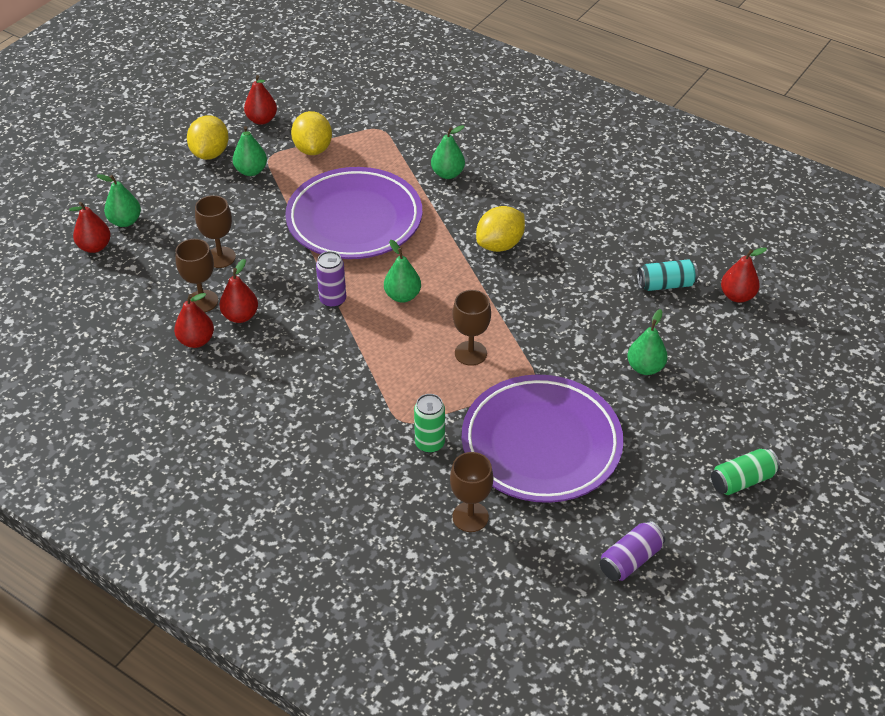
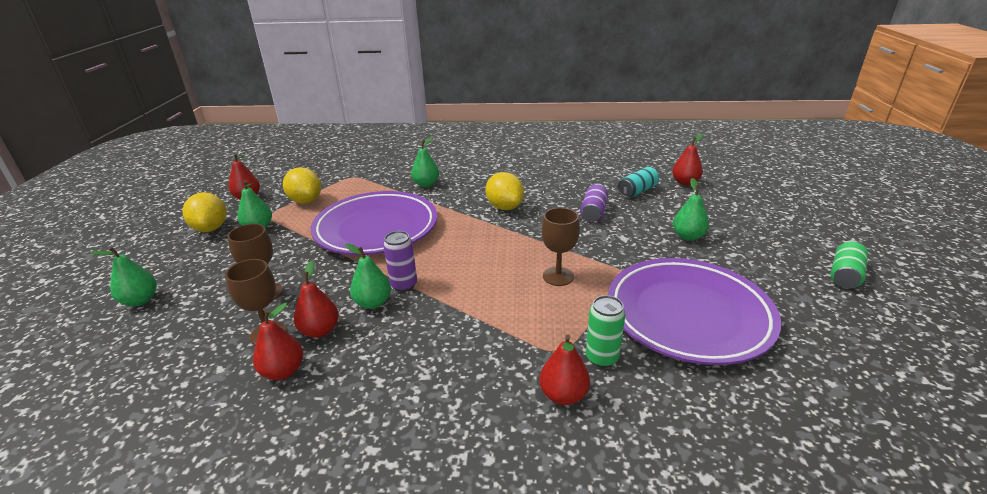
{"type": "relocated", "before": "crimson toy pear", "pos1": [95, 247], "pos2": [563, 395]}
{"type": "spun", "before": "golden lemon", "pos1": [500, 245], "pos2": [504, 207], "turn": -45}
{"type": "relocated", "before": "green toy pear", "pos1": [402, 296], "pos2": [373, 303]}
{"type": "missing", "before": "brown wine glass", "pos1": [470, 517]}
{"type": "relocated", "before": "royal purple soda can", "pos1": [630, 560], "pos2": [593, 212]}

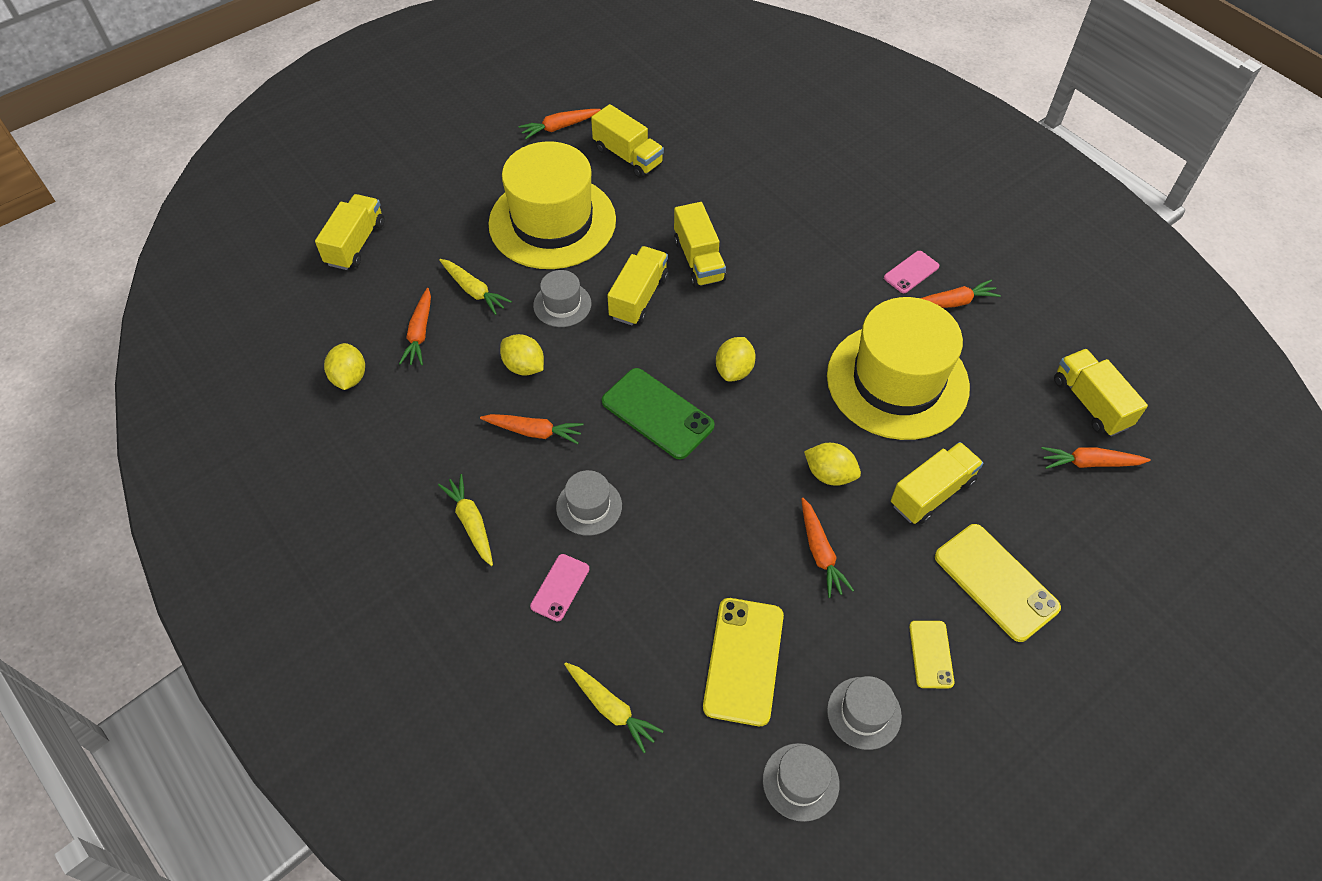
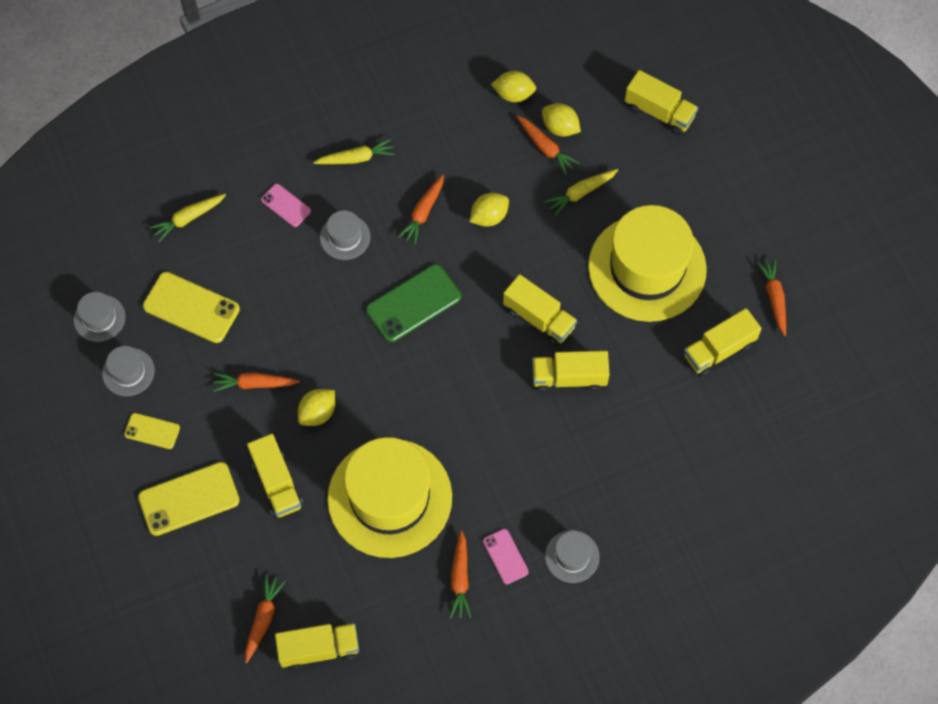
{"type": "relocated", "before": "ash-grey hat", "pos1": [562, 304], "pos2": [572, 556]}
{"type": "spun", "before": "orange-coloured root vegetable", "pos1": [420, 333], "pos2": [545, 148], "turn": -150}
{"type": "relocated", "before": "golden lemon", "pos1": [734, 370], "pos2": [560, 128]}

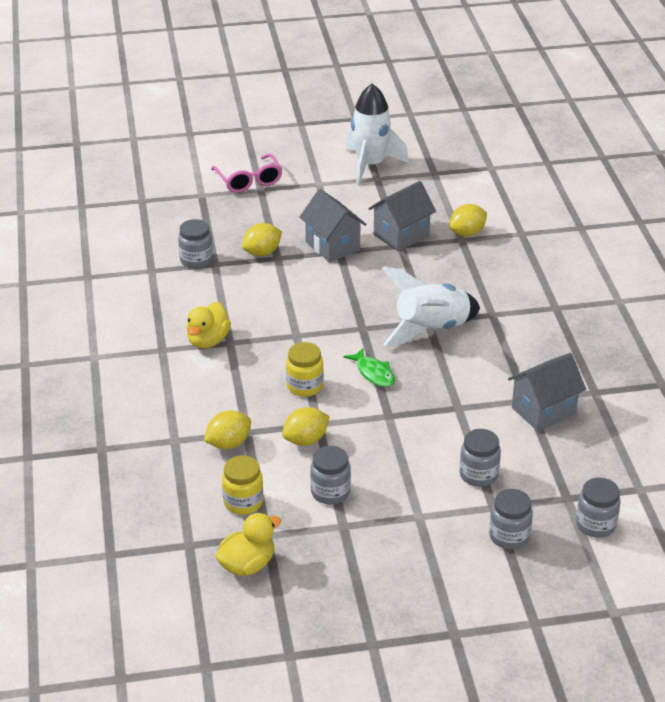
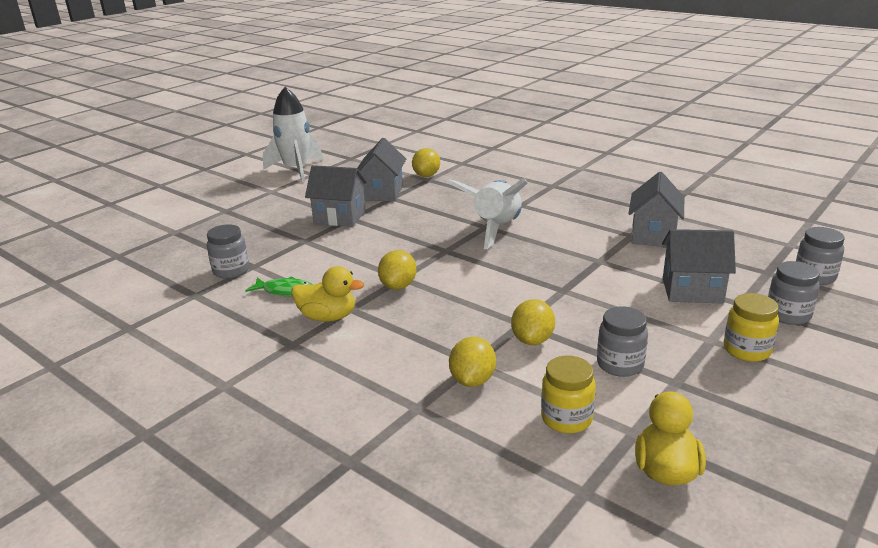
{"type": "missing", "before": "rosy spectacles", "pos1": [249, 181]}
{"type": "relocated", "before": "golden lemon", "pos1": [262, 252], "pos2": [398, 286]}
{"type": "spun", "before": "golden duck", "pos1": [208, 341], "pos2": [328, 317], "turn": -60}
{"type": "relocated", "before": "golden preserve jar", "pos1": [305, 386], "pos2": [746, 350]}
{"type": "relocated", "before": "green fish figure", "pos1": [373, 373], "pos2": [285, 291]}
{"type": "exchanged", "before": "ash-grey preserve jar", "after": "ash-grey toy house", "pos1": [478, 475], "pos2": [692, 290]}

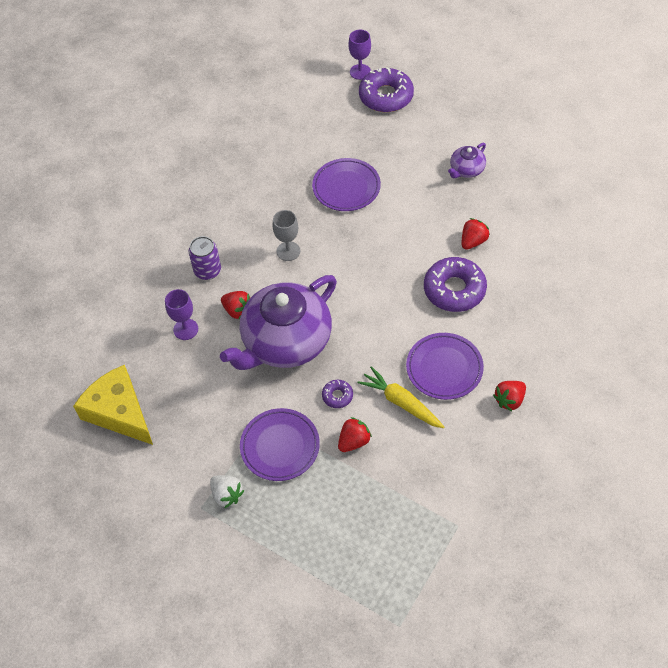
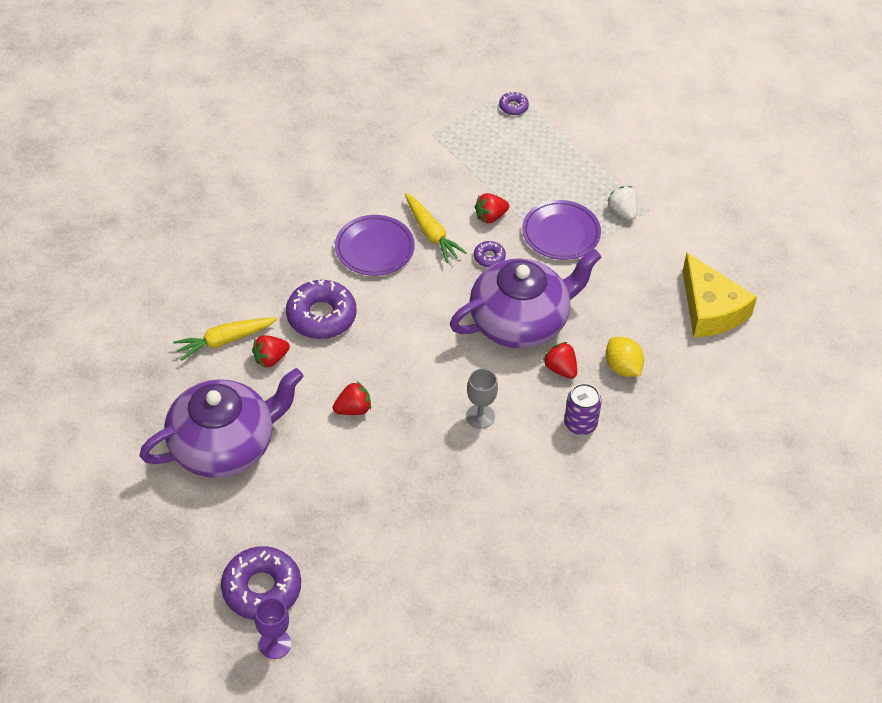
{"type": "size", "before": "royal purple tea pot", "pos1": [466, 170], "pos2": [224, 445], "scale": 2.31}
{"type": "missing", "before": "royal purple flat dish", "pos1": [346, 187]}
{"type": "exchanged", "before": "royal purple wine glass", "after": "golden lemon", "pos1": [185, 329], "pos2": [622, 367]}
{"type": "relocated", "before": "crimson berry", "pos1": [509, 400], "pos2": [353, 409]}
{"type": "appeared", "after": "royal purple donut", "pos2": [513, 107]}
{"type": "appeared", "after": "golden root vegetable", "pos2": [225, 341]}

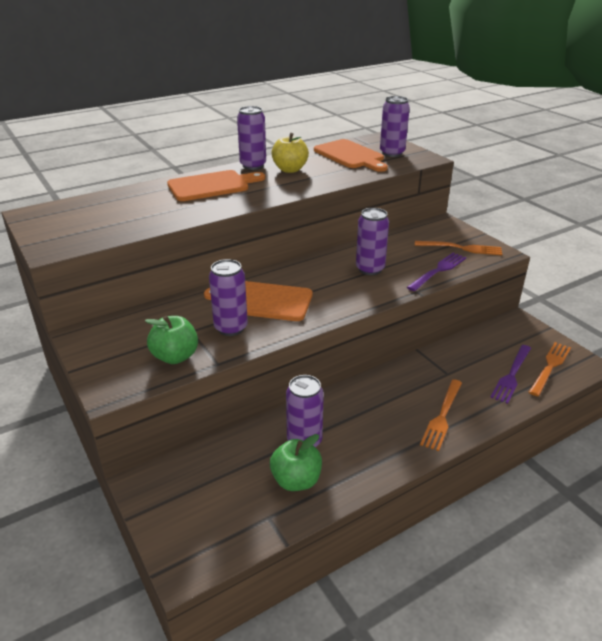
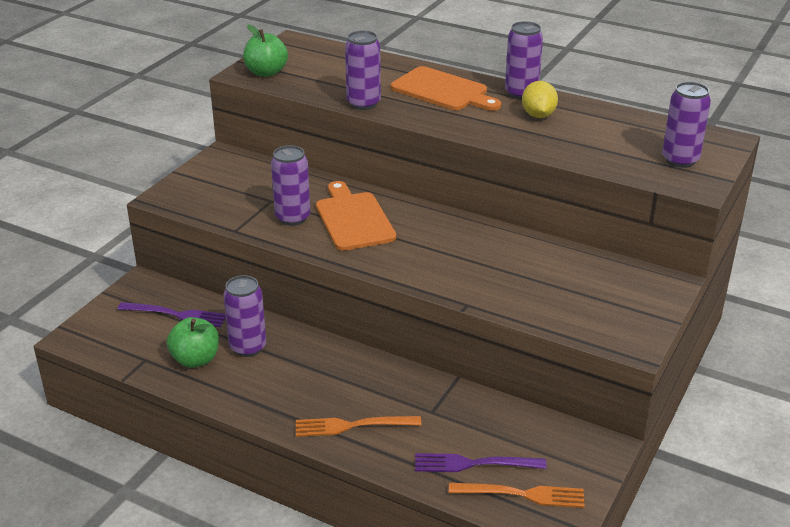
{"type": "exchanged", "before": "golden apple", "after": "golden lemon", "pos1": [290, 169], "pos2": [538, 115]}
{"type": "missing", "before": "orange-coloured chopping board", "pos1": [350, 155]}
{"type": "relocated", "before": "royal purple soda can", "pos1": [370, 269], "pos2": [363, 103]}
{"type": "missing", "before": "orange-coloured dinner fork", "pos1": [461, 248]}
{"type": "relocated", "before": "royal purple dinner fork", "pos1": [438, 271], "pos2": [176, 315]}
{"type": "relocated", "before": "green apple", "pos1": [175, 356], "pos2": [266, 72]}

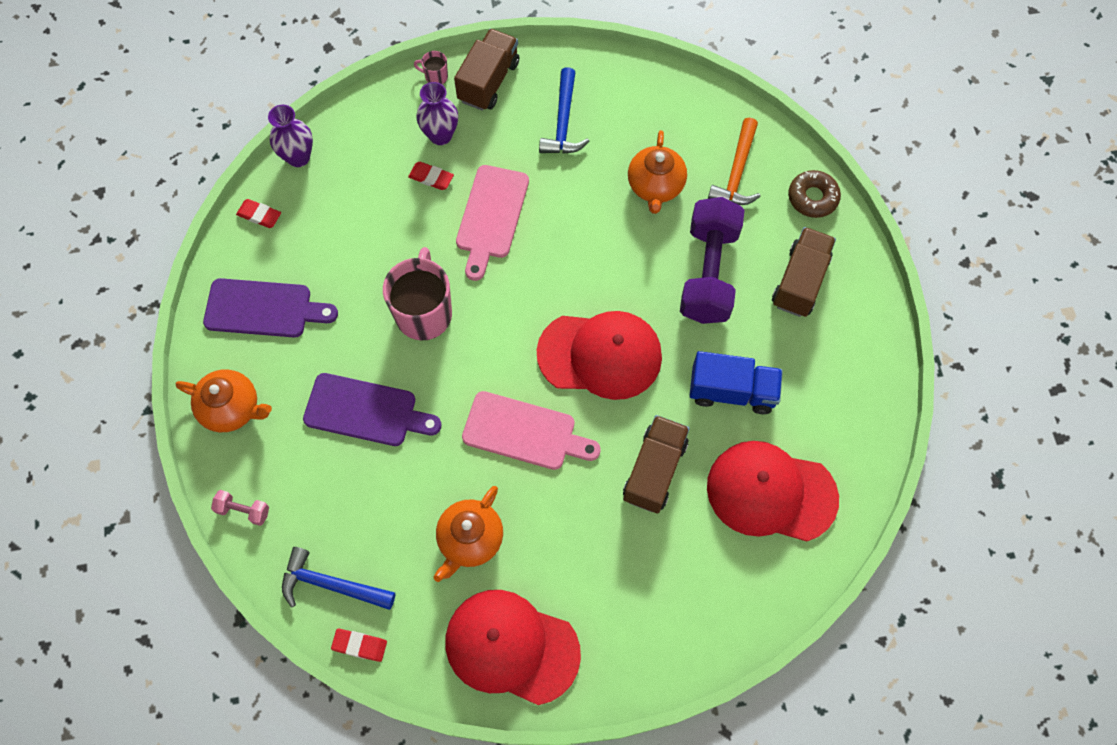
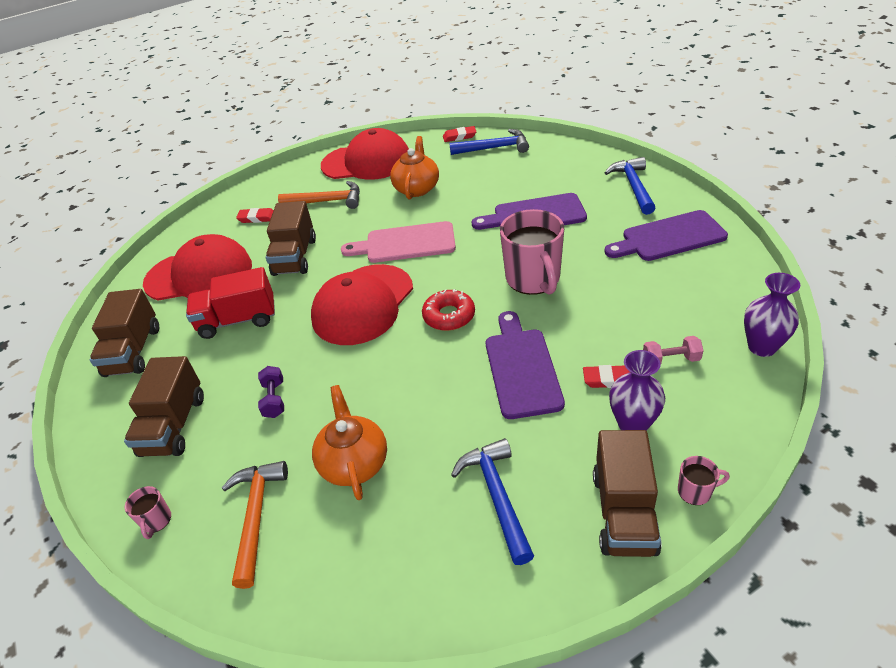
{"type": "colour", "before": "rosy chopping board", "after": "royal purple chopping board", "pos1": [491, 216], "pos2": [522, 368]}
{"type": "exchanged", "before": "brown donut", "after": "rosy tea mug", "pos1": [812, 198], "pos2": [156, 521]}
{"type": "size", "before": "royal purple dumbbell", "pos1": [708, 273], "pos2": [274, 399], "scale": 0.41}
{"type": "relocated", "before": "crimson pencil eraser", "pos1": [259, 215], "pos2": [257, 218]}
{"type": "spun", "before": "crimson cap", "pos1": [600, 355], "pos2": [363, 304], "turn": -45}
{"type": "colour", "before": "cobalt lorry", "after": "crimson lorry", "pos1": [732, 391], "pos2": [238, 320]}
{"type": "exchanged", "before": "orange-coloured tea pot", "after": "cobalt hammer", "pos1": [232, 408], "pos2": [633, 186]}
{"type": "relocated", "before": "rosy dumbbell", "pos1": [243, 510], "pos2": [670, 360]}
{"type": "appeared", "after": "orange-coloured hammer", "pos2": [327, 201]}
{"type": "appeared", "after": "brown lorry", "pos2": [133, 351]}
{"type": "appeared", "after": "crimson donut", "pos2": [449, 316]}

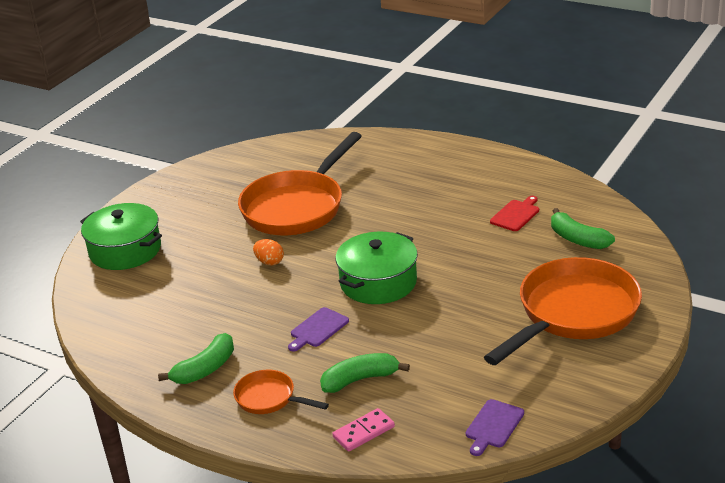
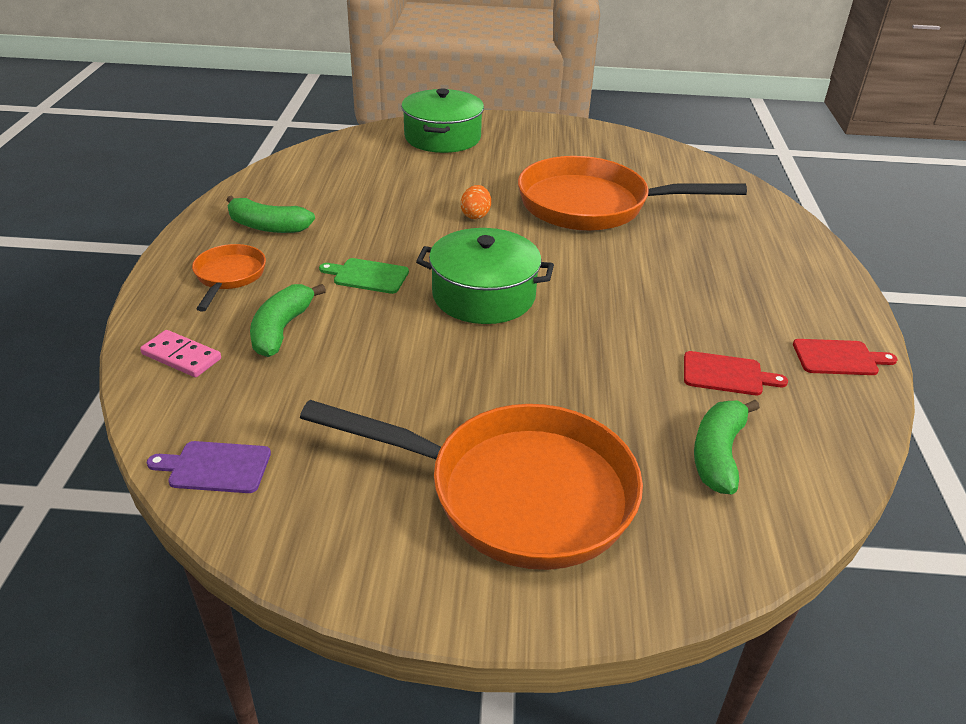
{"type": "colour", "before": "royal purple chopping board", "after": "green chopping board", "pos1": [318, 329], "pos2": [368, 276]}
{"type": "spun", "before": "green banana", "pos1": [360, 380], "pos2": [282, 329], "turn": -120}
{"type": "appeared", "after": "crimson chopping board", "pos2": [838, 358]}

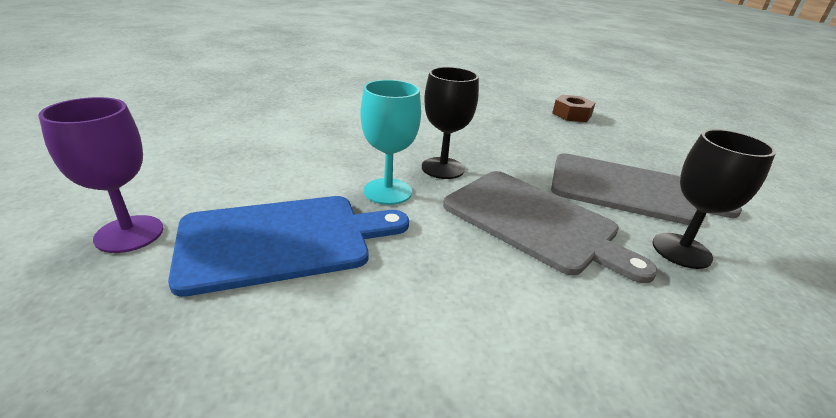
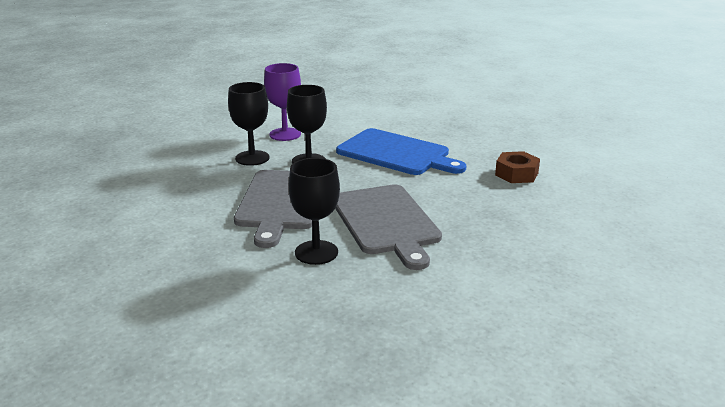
{"type": "colour", "before": "aqua wine glass", "after": "ebony wine glass", "pos1": [387, 191], "pos2": [252, 158]}
{"type": "relocated", "before": "royal purple wine glass", "pos1": [129, 234], "pos2": [285, 134]}
{"type": "relocated", "before": "cobalt chopping board", "pos1": [282, 240], "pos2": [396, 153]}

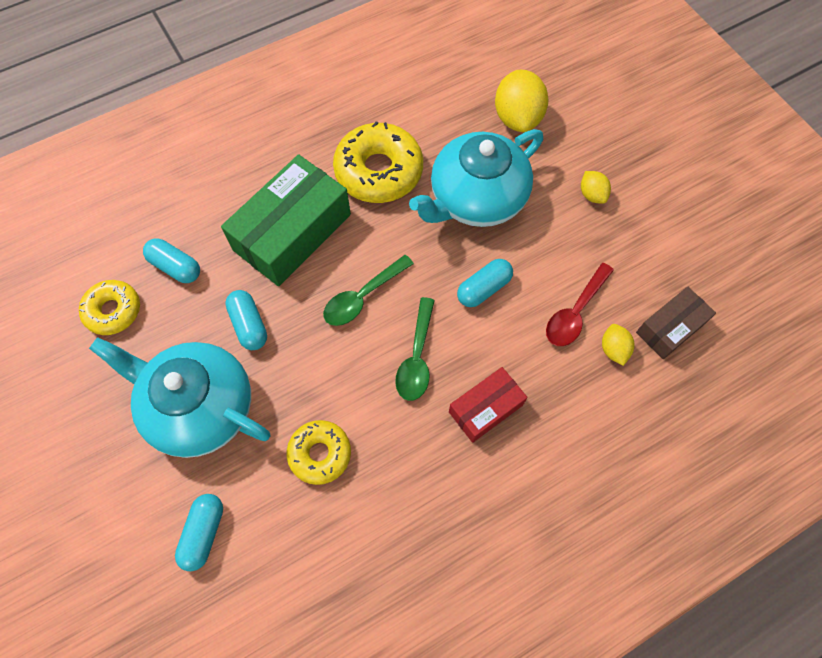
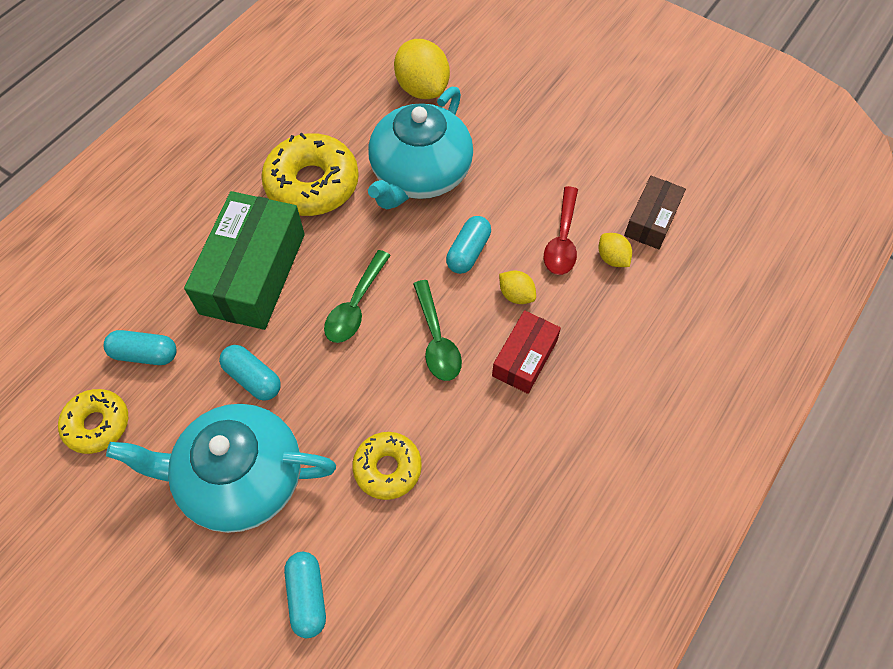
{"type": "relocated", "before": "golden lemon", "pos1": [592, 195], "pos2": [516, 295]}

